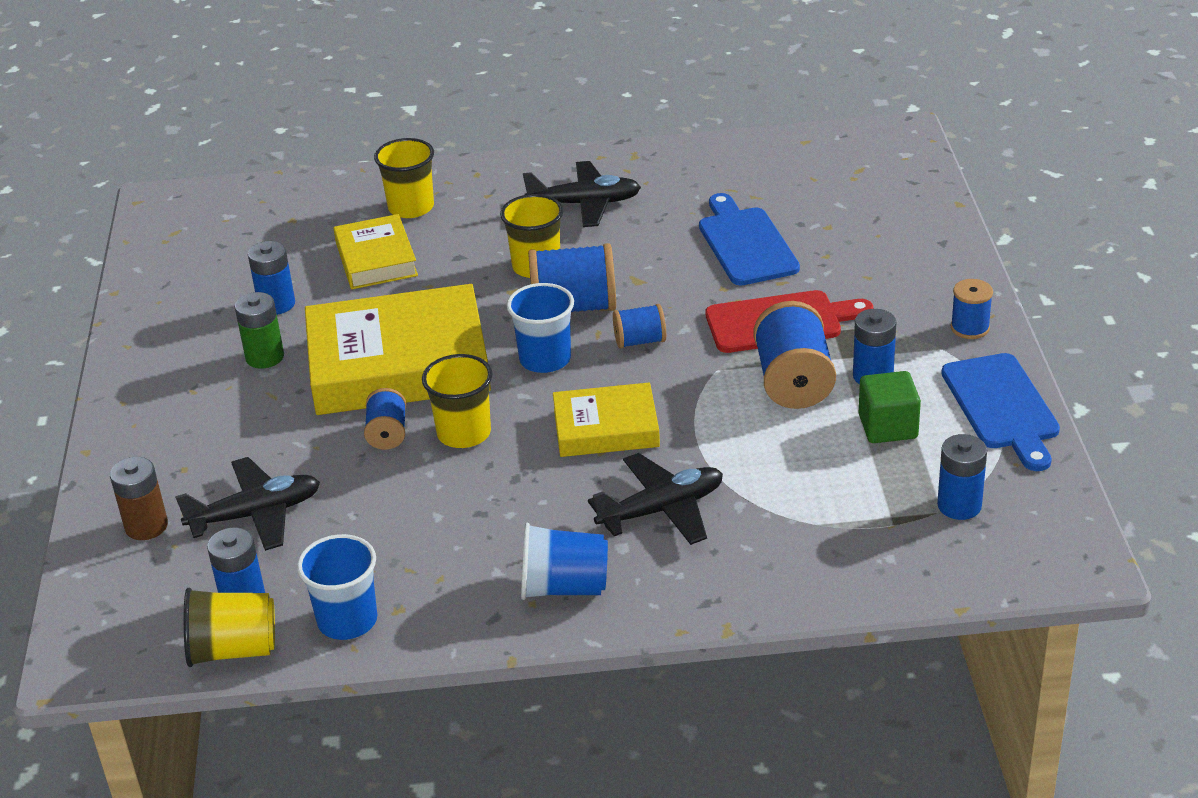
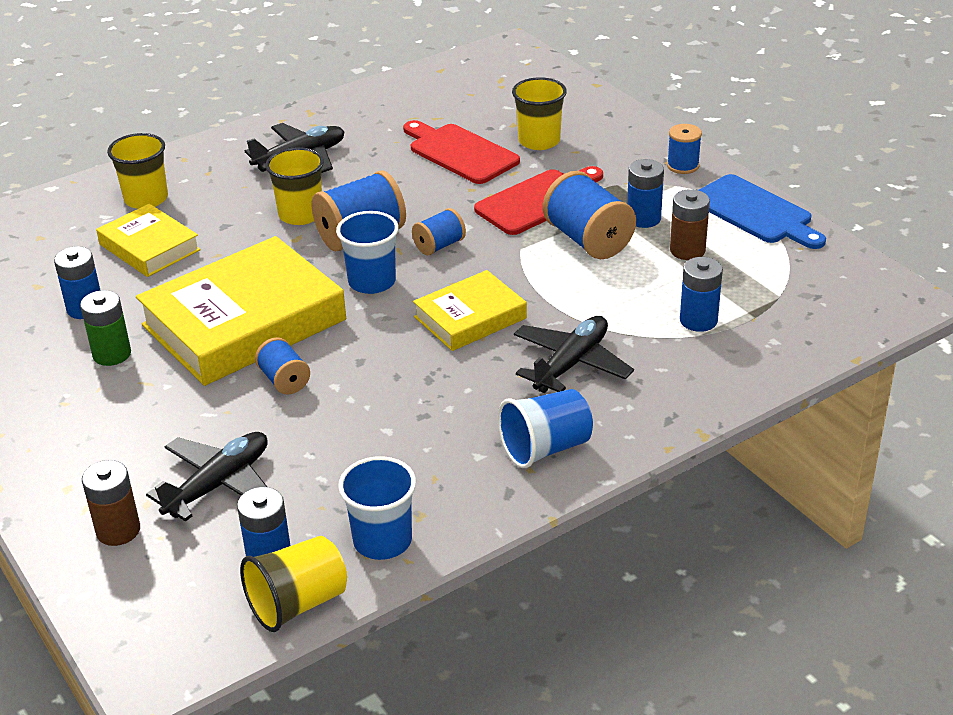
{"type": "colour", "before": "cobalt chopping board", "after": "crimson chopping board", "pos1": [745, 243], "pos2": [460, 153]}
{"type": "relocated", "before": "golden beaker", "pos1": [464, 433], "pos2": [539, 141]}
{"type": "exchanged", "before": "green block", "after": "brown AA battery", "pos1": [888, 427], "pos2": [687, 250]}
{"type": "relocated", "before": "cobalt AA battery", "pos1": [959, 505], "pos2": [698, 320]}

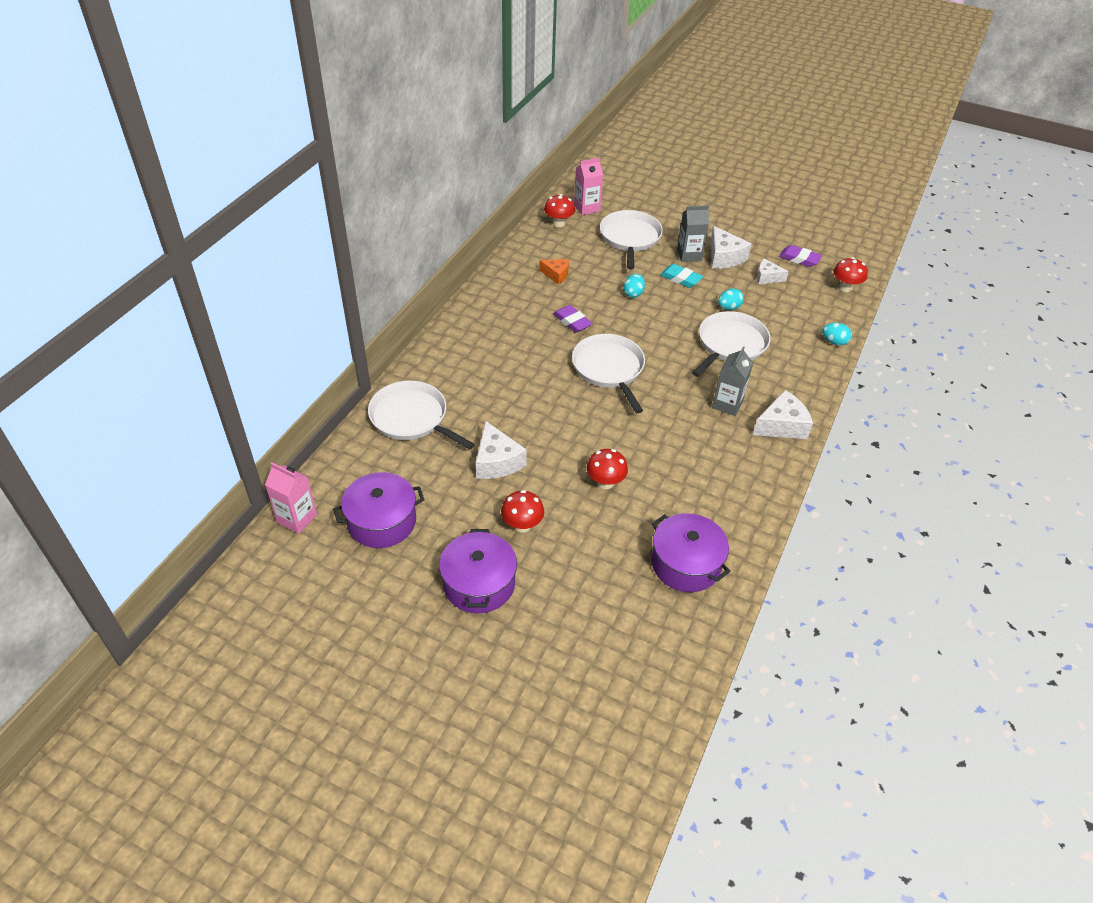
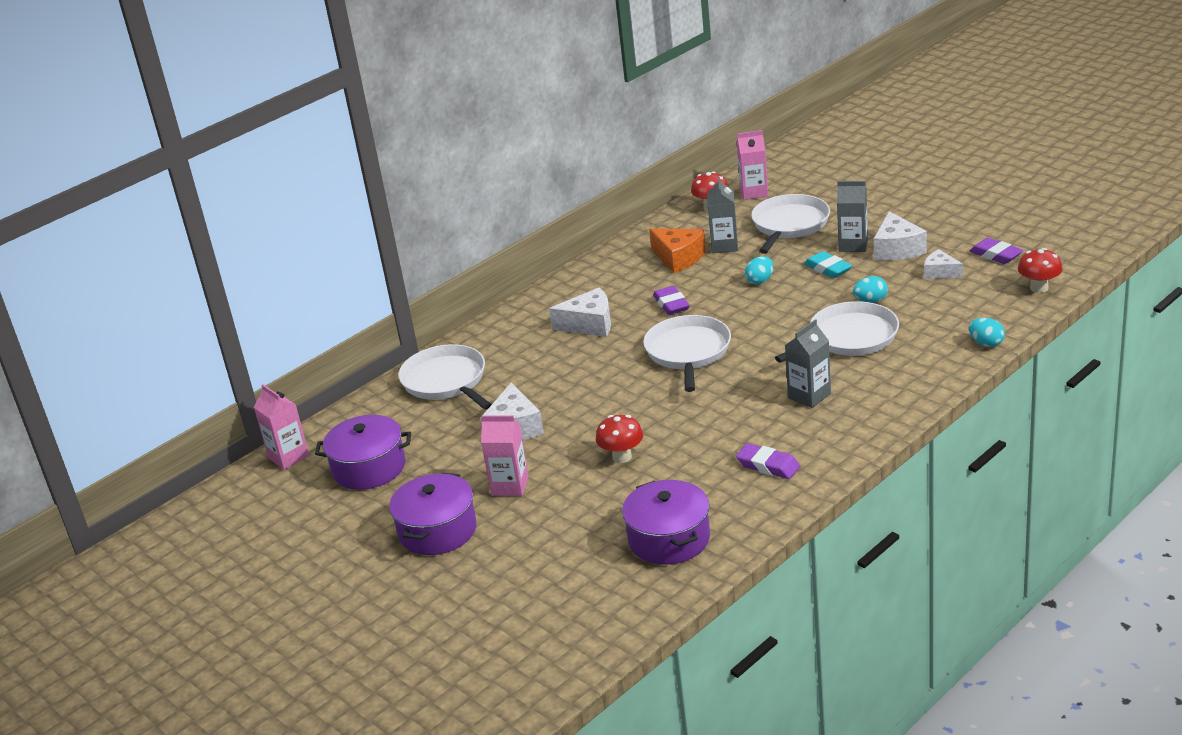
{"type": "size", "before": "orange-coloured piece of cheese", "pos1": [556, 275], "pos2": [679, 258], "scale": 1.58}
{"type": "relocated", "before": "snow-white piece of cheese", "pos1": [782, 425], "pos2": [589, 324]}
{"type": "exchanged", "before": "crimson toadstool", "after": "rosy milk carton", "pos1": [522, 525], "pos2": [510, 486]}
{"type": "appeared", "after": "ash-grey milk carton", "pos2": [724, 246]}
{"type": "appeared", "after": "royal purple pencil eraser", "pos2": [768, 465]}

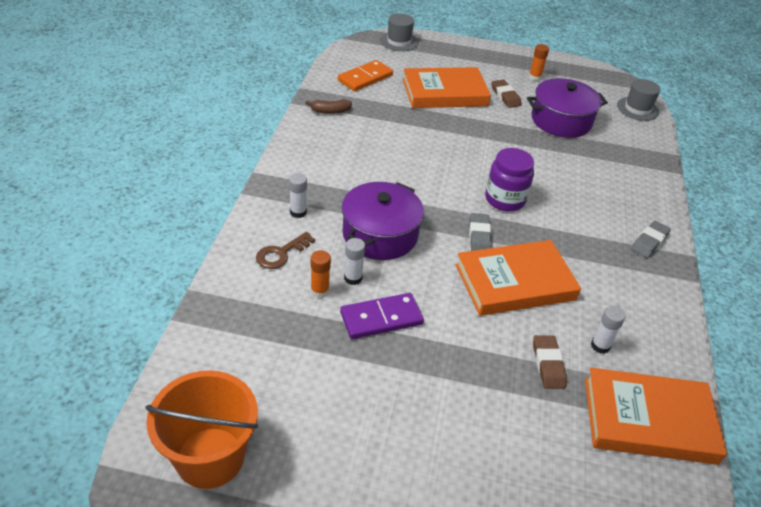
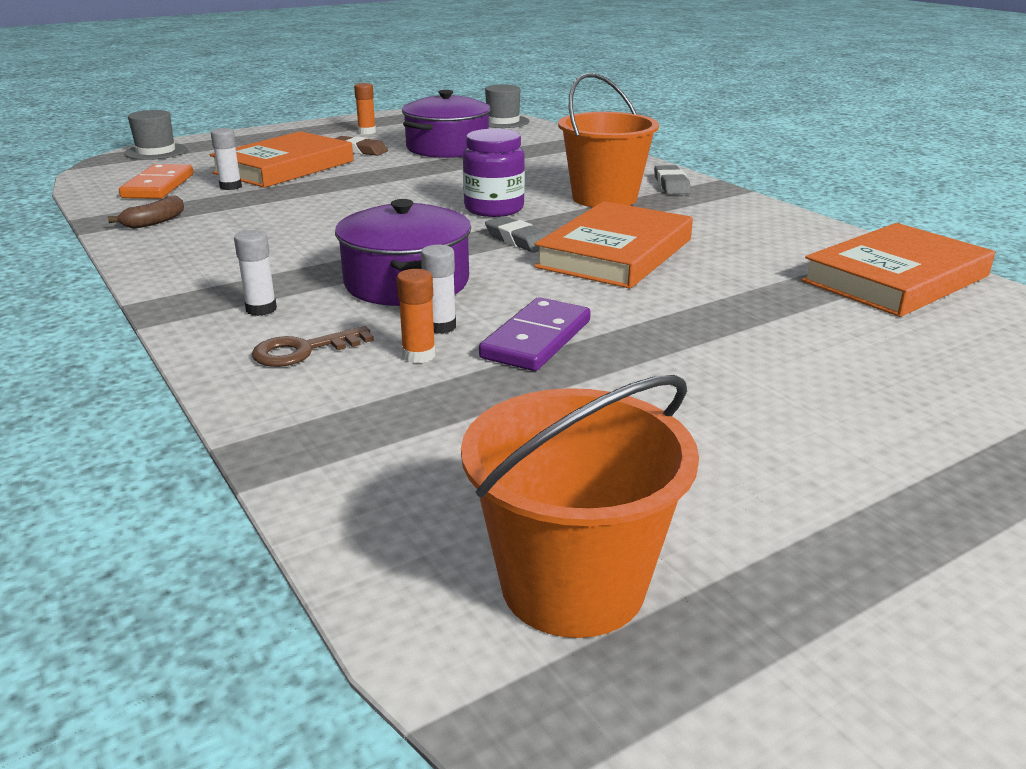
{"type": "spun", "before": "brown door key", "pos1": [281, 254], "pos2": [303, 351], "turn": 60}
{"type": "relocated", "before": "snow-white glue stick", "pos1": [600, 346], "pos2": [230, 187]}
{"type": "missing", "before": "brown pencil eraser", "pos1": [548, 364]}
{"type": "appeared", "after": "orange-coloured bucket", "pos2": [604, 198]}

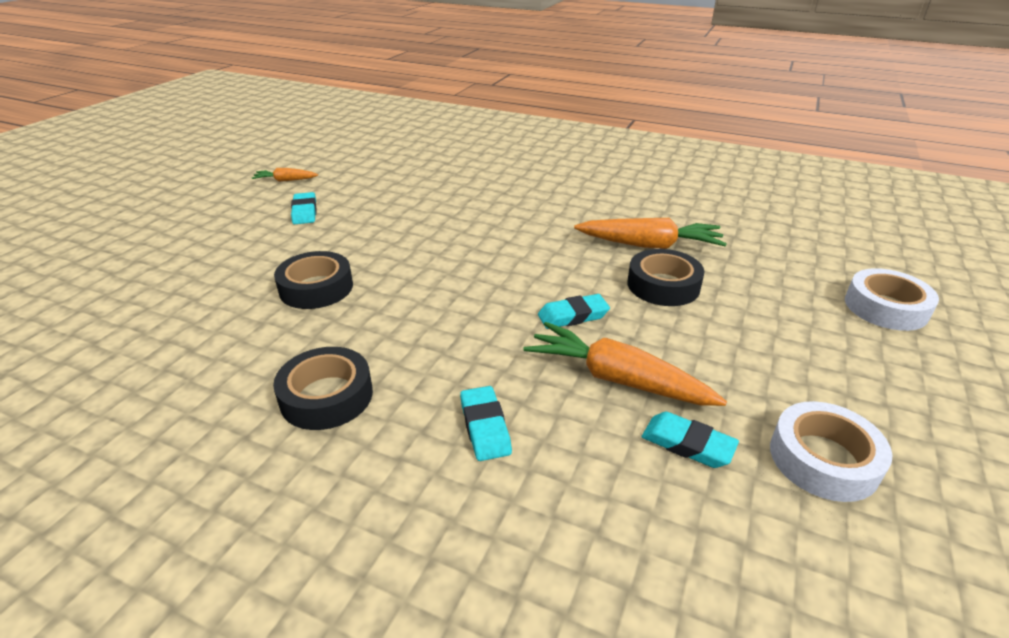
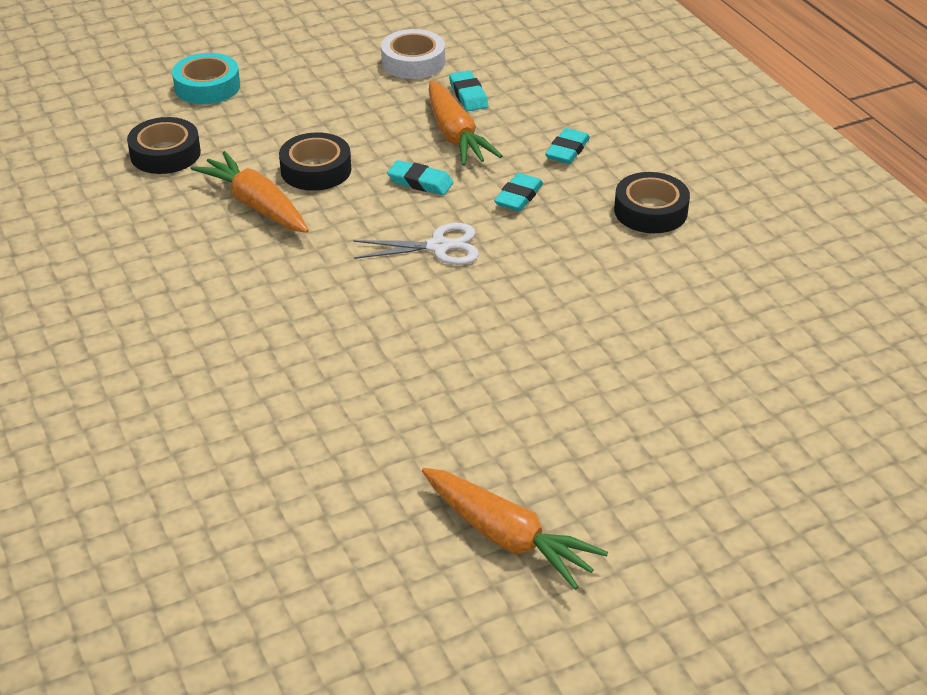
{"type": "size", "before": "orange-coloured root vegetable", "pos1": [285, 180], "pos2": [507, 537], "scale": 1.89}
{"type": "relocated", "before": "aqua pencil eraser", "pos1": [305, 212], "pos2": [518, 196]}
{"type": "relocated", "before": "ebony roll of tape", "pos1": [316, 288], "pos2": [165, 154]}
{"type": "colour", "before": "snow-white roll of tape", "after": "aqua roll of tape", "pos1": [885, 307], "pos2": [207, 87]}
{"type": "appeared", "after": "snow-white scissors", "pos2": [439, 247]}

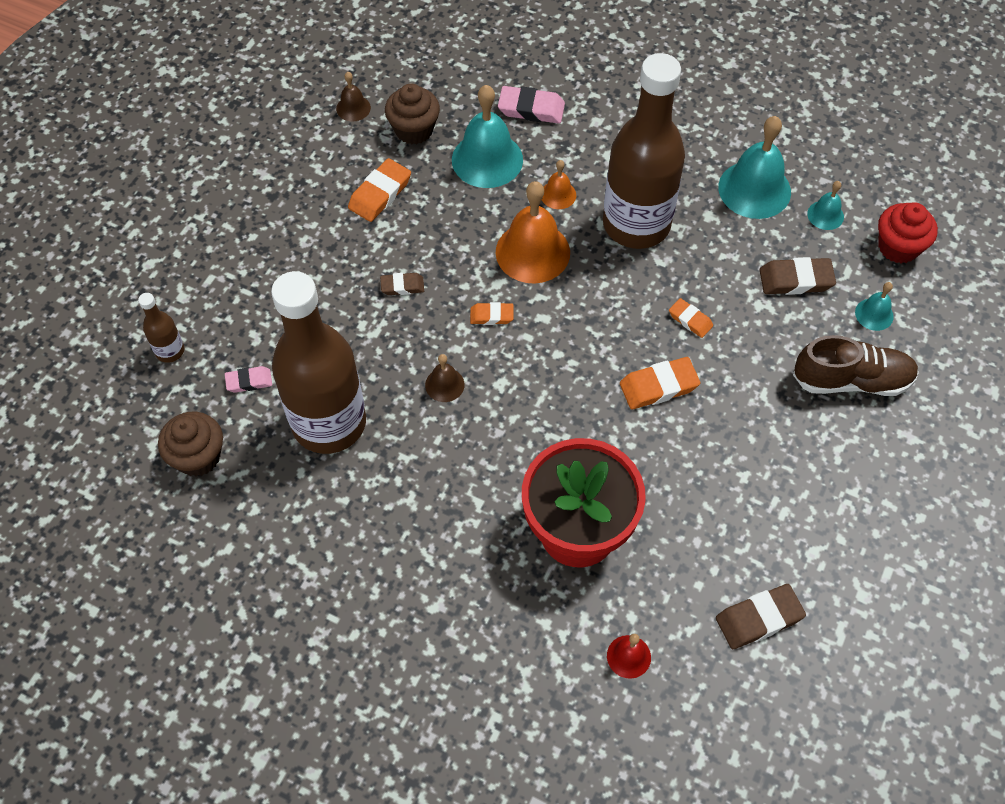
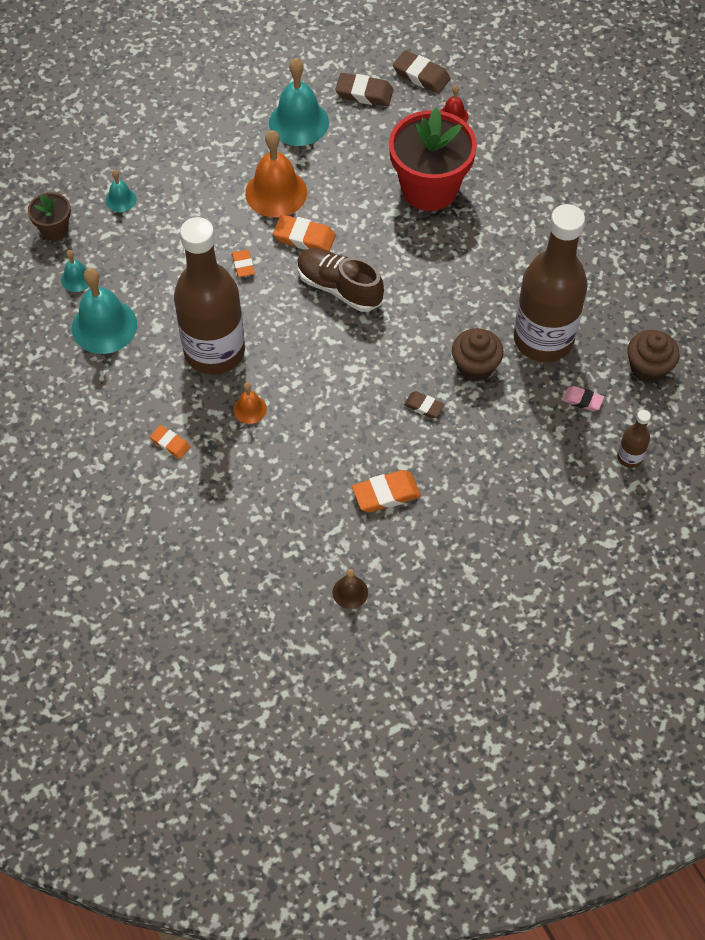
{"type": "relocated", "before": "brown cupcake", "pos1": [414, 130], "pos2": [475, 366]}
{"type": "relocated", "before": "aqua bell", "pos1": [487, 159], "pos2": [298, 122]}
{"type": "missing", "before": "rosy pencil eraser", "pos1": [531, 109]}
{"type": "relocated", "before": "orange-coloured bell", "pos1": [532, 252], "pos2": [276, 192]}
{"type": "exchanged", "before": "crimson cupcake", "after": "brown plant pot", "pos1": [898, 247], "pos2": [54, 229]}
{"type": "relocated", "before": "brown pencil eraser", "pos1": [795, 280], "pos2": [421, 75]}
{"type": "relocated", "before": "orange-coloured pencil eraser", "pos1": [491, 316], "pos2": [170, 444]}
{"type": "relocated", "before": "brown shoe", "pos1": [851, 380], "pos2": [339, 288]}
{"type": "missing", "before": "brown bell", "pos1": [444, 384]}

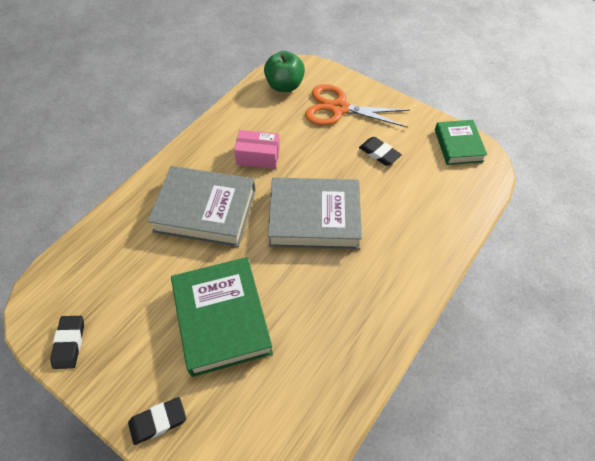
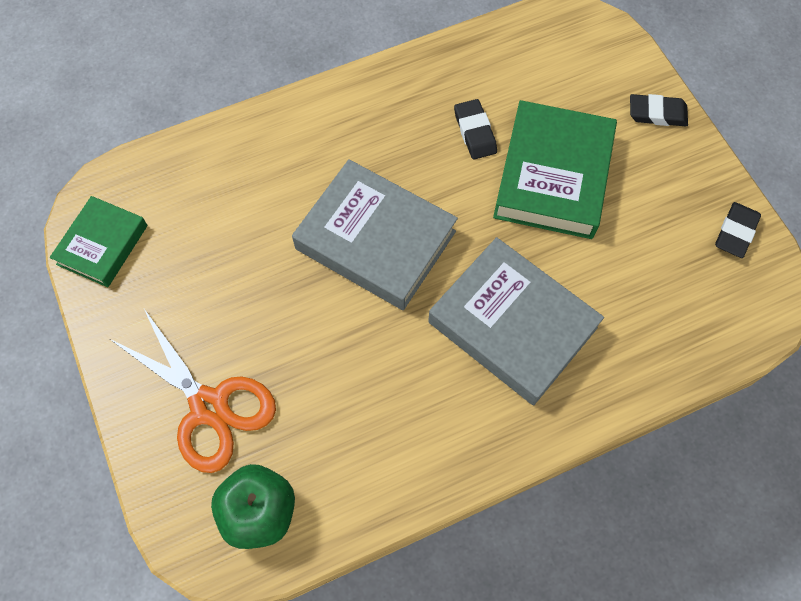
{"type": "missing", "before": "rosy parcel", "pos1": [258, 156]}
{"type": "relocated", "before": "ebony pencil eraser", "pos1": [379, 153], "pos2": [475, 132]}

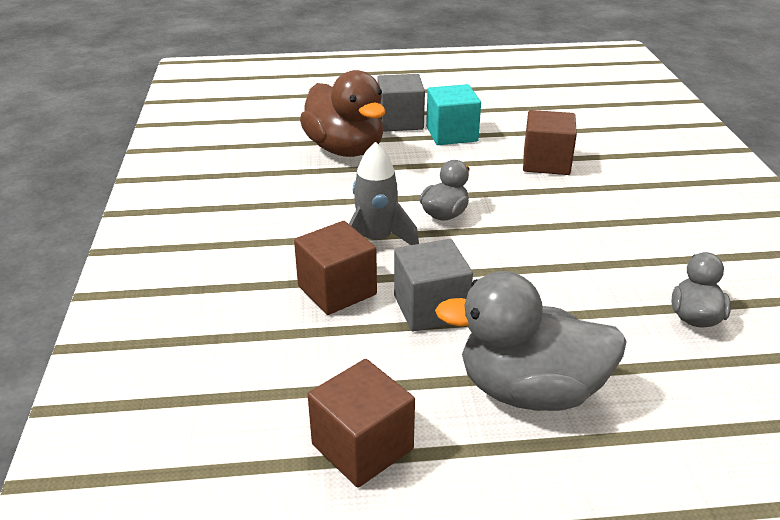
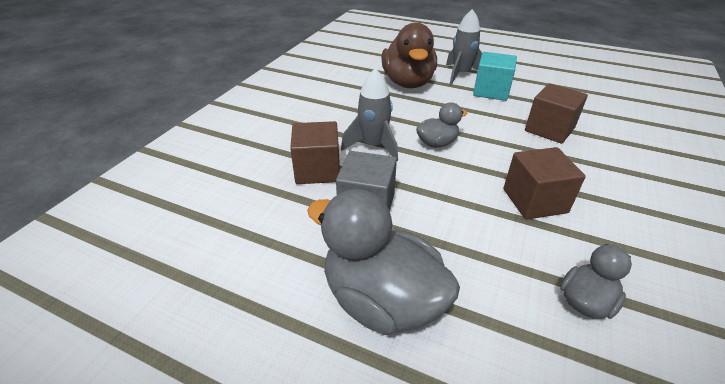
{"type": "exchanged", "before": "ash-grey block", "after": "ash-grey toy rocket", "pos1": [400, 121], "pos2": [461, 74]}
{"type": "relocated", "before": "brown block", "pos1": [362, 447], "pos2": [534, 201]}

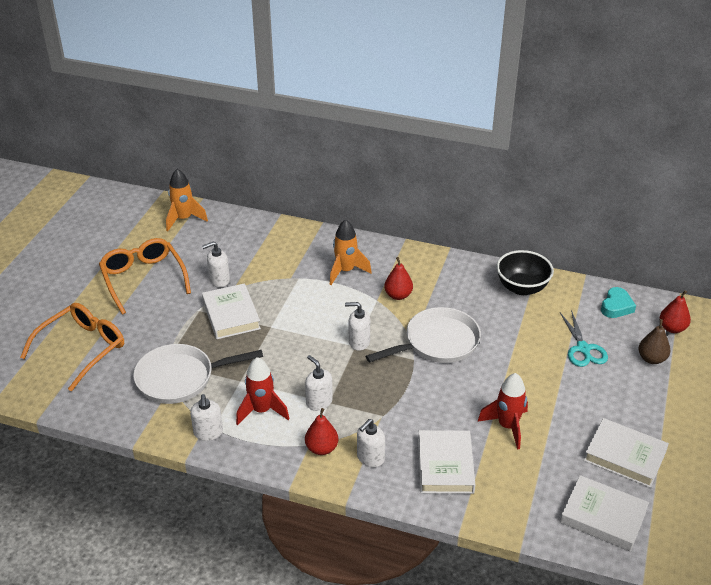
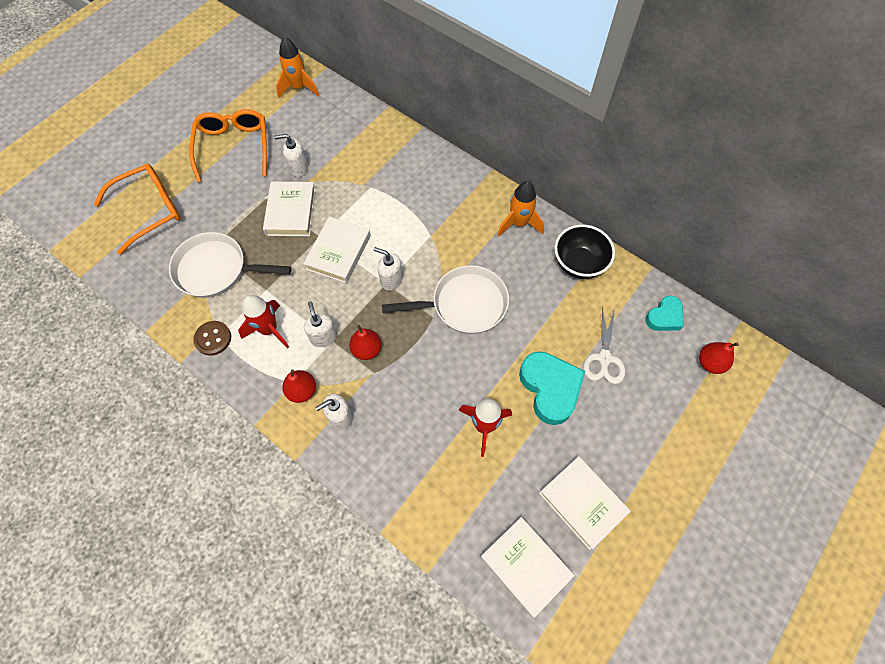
{"type": "relocated", "before": "orange-coloured toy rocket", "pos1": [346, 271], "pos2": [519, 223]}
{"type": "relocated", "before": "crimson toy pear", "pos1": [398, 295], "pos2": [367, 349]}
{"type": "colour", "before": "aqua scissors", "after": "snow-white scissors", "pos1": [583, 348], "pos2": [604, 358]}
{"type": "missing", "before": "brown toy pear", "pos1": [651, 359]}
{"type": "exchanged", "before": "snow-white pump bottle", "after": "brown button", "pos1": [208, 433], "pos2": [213, 338]}
{"type": "relocated", "before": "snow-white book", "pos1": [445, 465], "pos2": [338, 252]}
{"type": "appeared", "after": "aqua heart shape", "pos2": [550, 388]}

